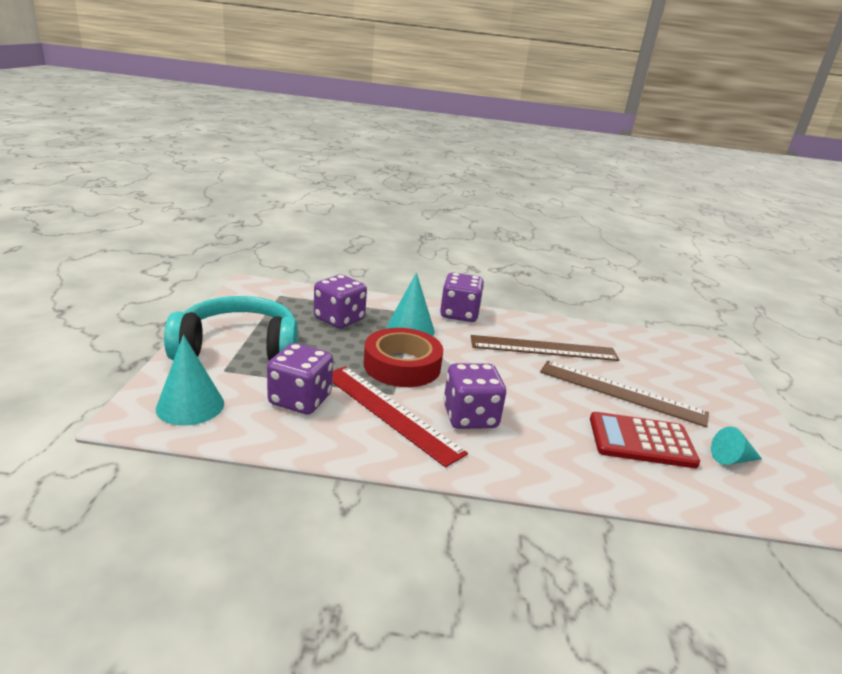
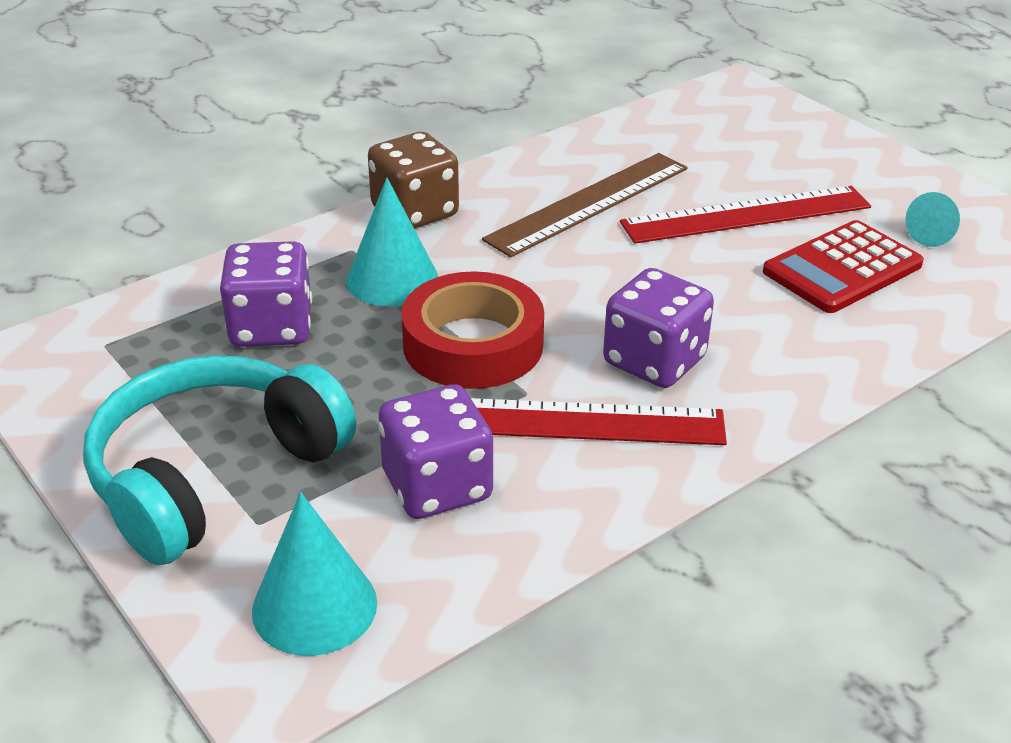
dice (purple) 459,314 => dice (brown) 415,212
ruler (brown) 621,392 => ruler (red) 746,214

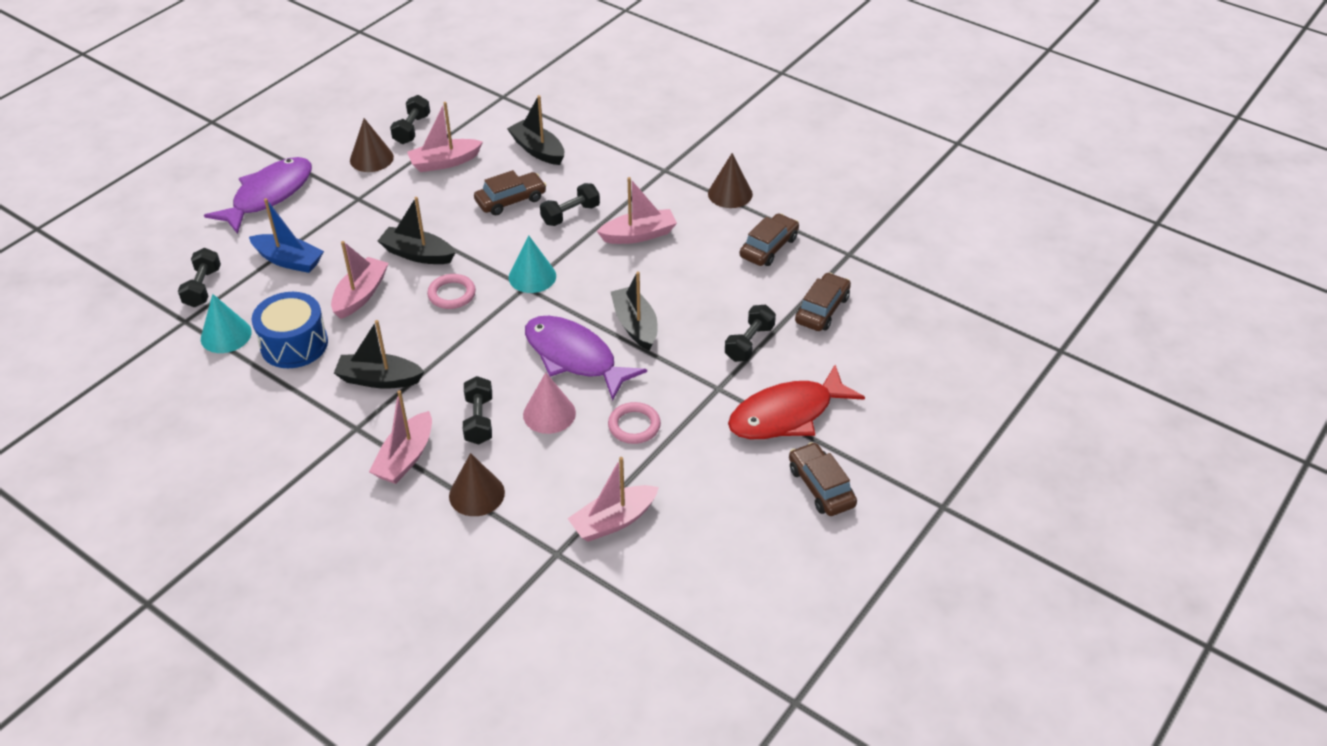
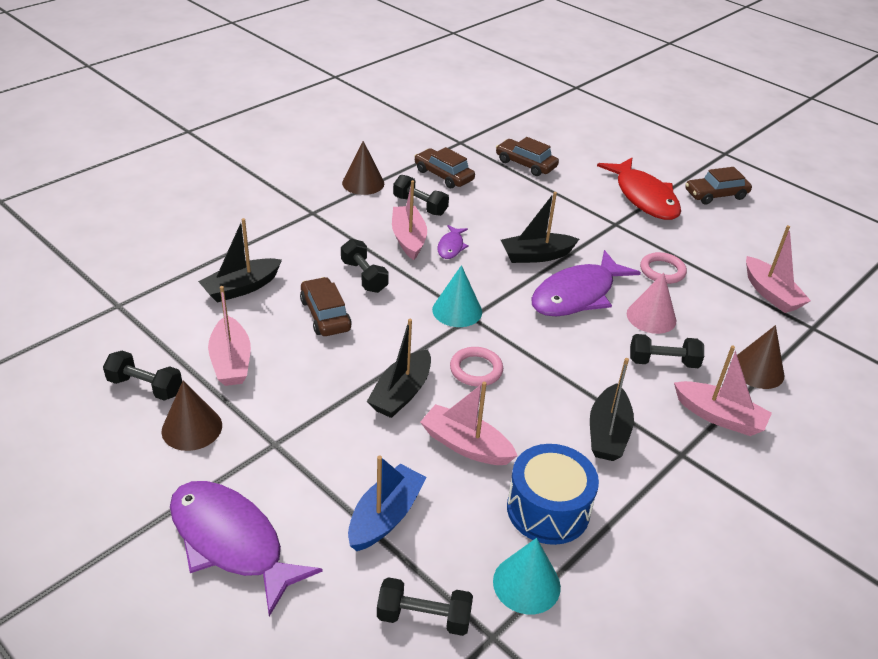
dumbbell (black) 749,343 => dumbbell (black) 420,205, move
nothing => fish (purple) 451,247

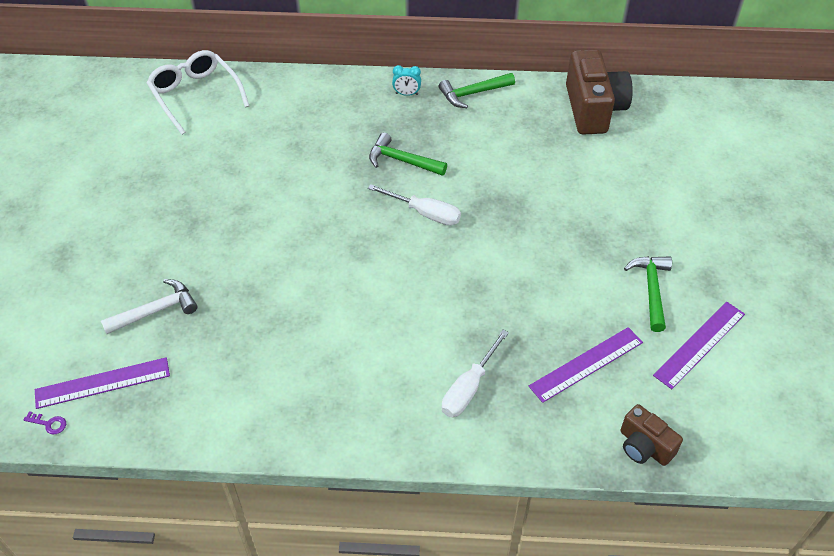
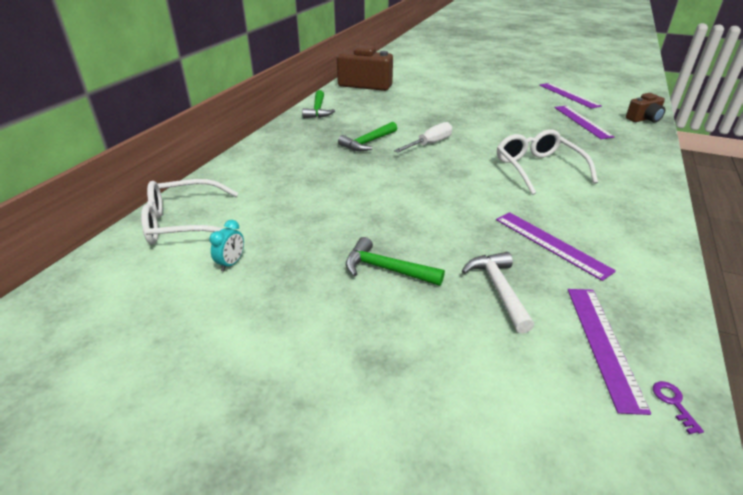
key (purple) 49,424 => key (purple) 673,403, 45 degrees counterclockwise
clock (turquoise) 406,94 => clock (turquoise) 231,263, move
screwdriver (white) 469,388 => nothing
hammer (green) 651,289 => hammer (green) 386,269, move
nothing => ruler (purple) 551,244
nothing => glasses (white) 537,168

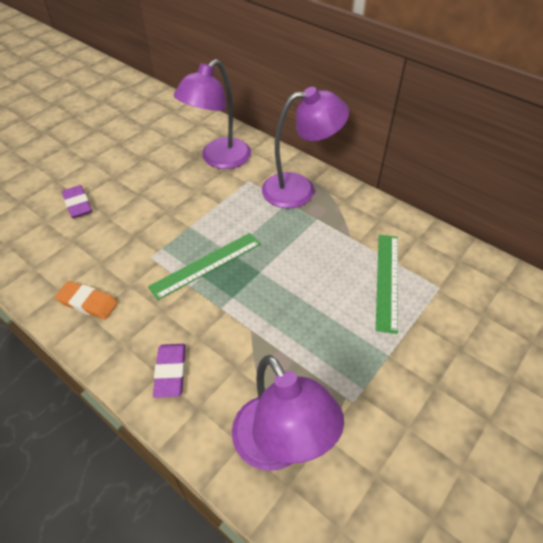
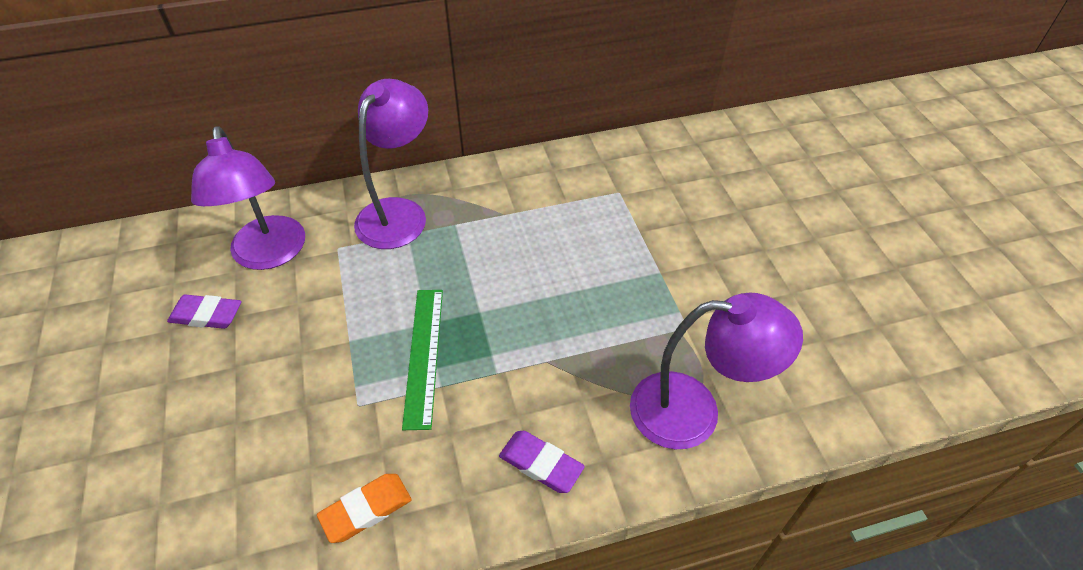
eraser (purple) 78,204 => eraser (purple) 206,315, move
ruler (green) 387,280 => nothing

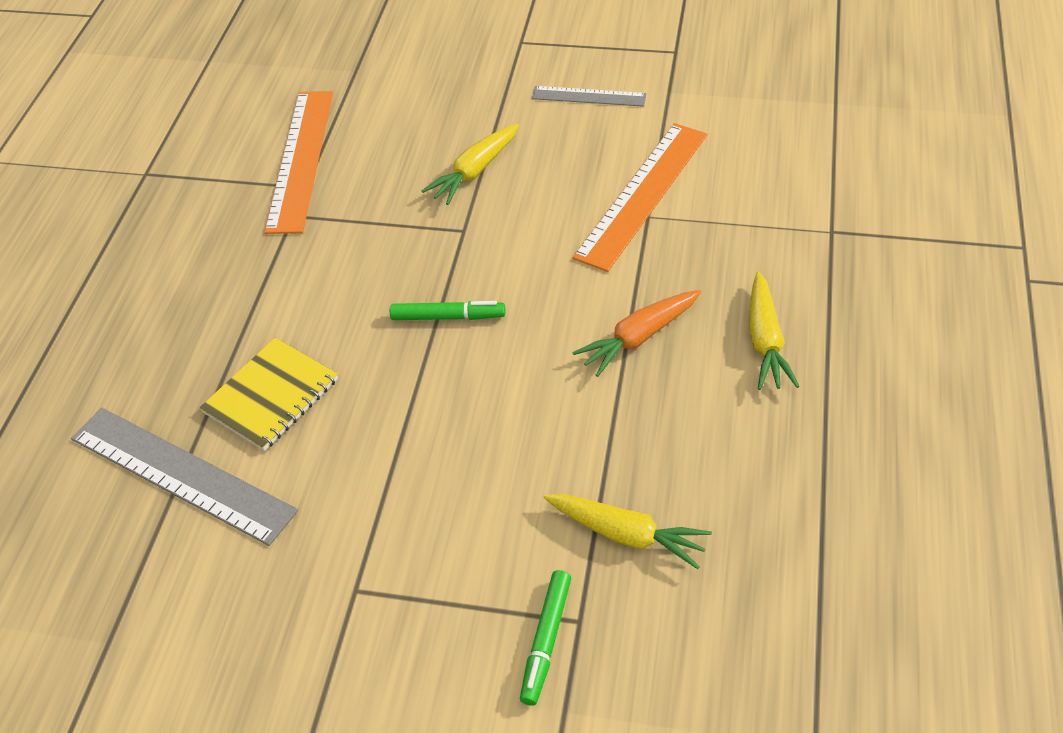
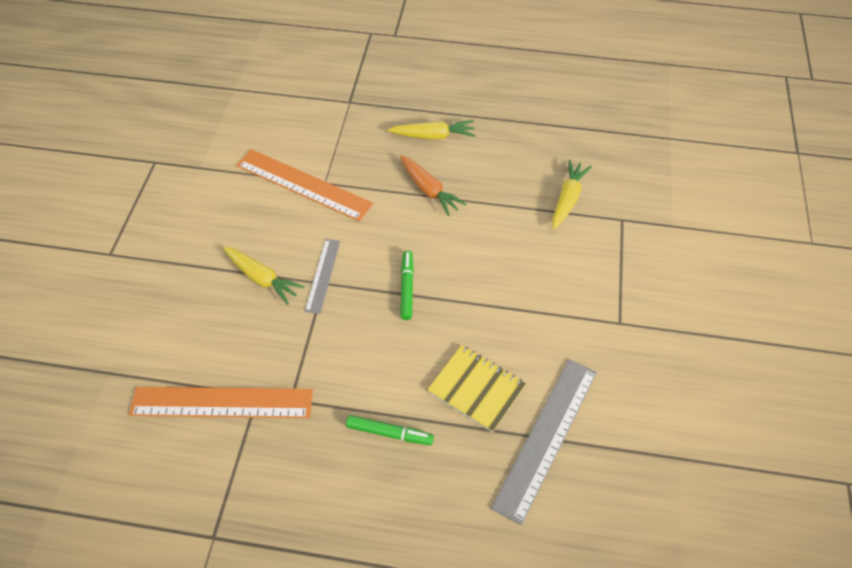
marker (green) 546,640 => marker (green) 389,433, move
ruler (grey) 588,96 => ruler (grey) 322,275, move

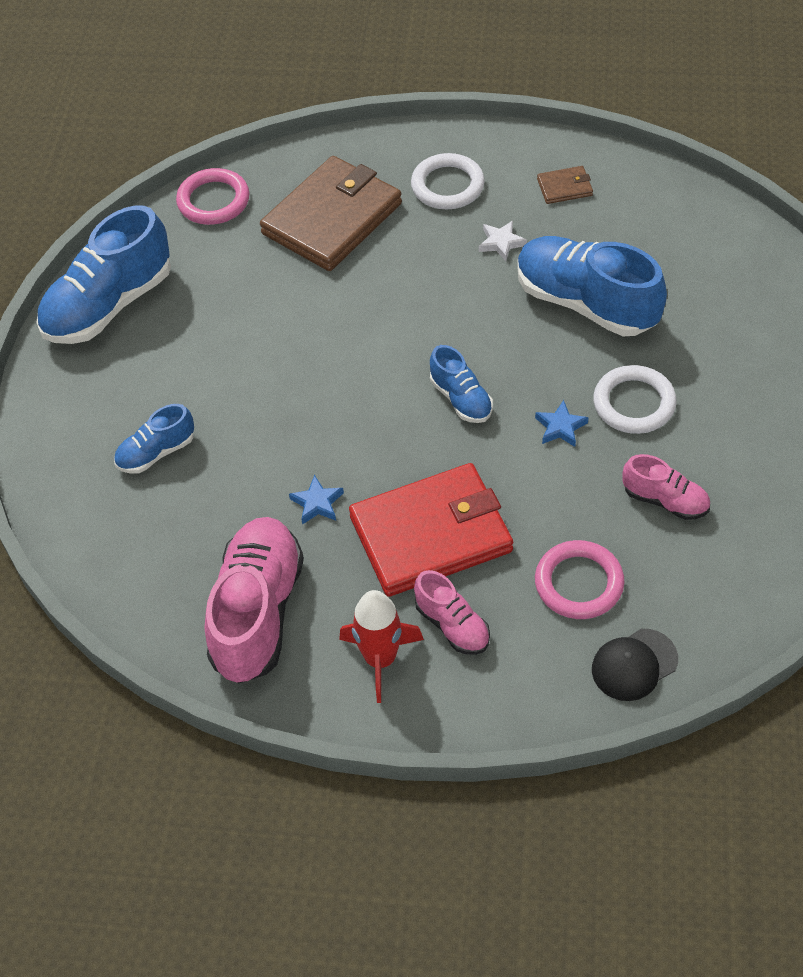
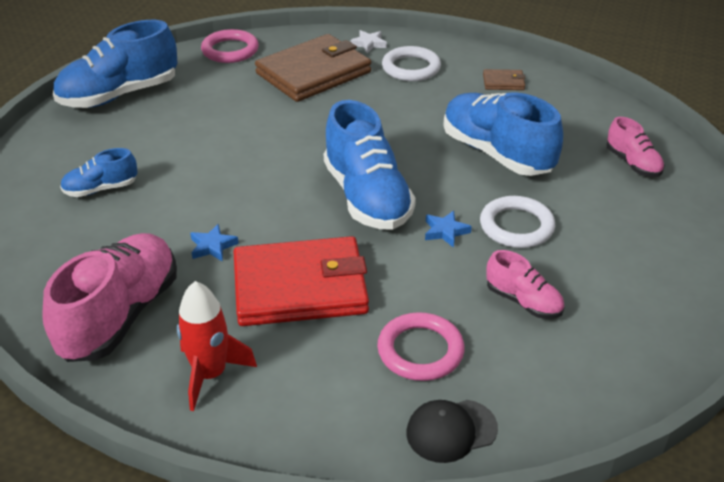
shoe (pink) 452,625 => shoe (pink) 633,164, move
shoe (blue) 461,399 => shoe (blue) 367,197, x1.94
star (white) 501,243 => star (white) 368,44, move

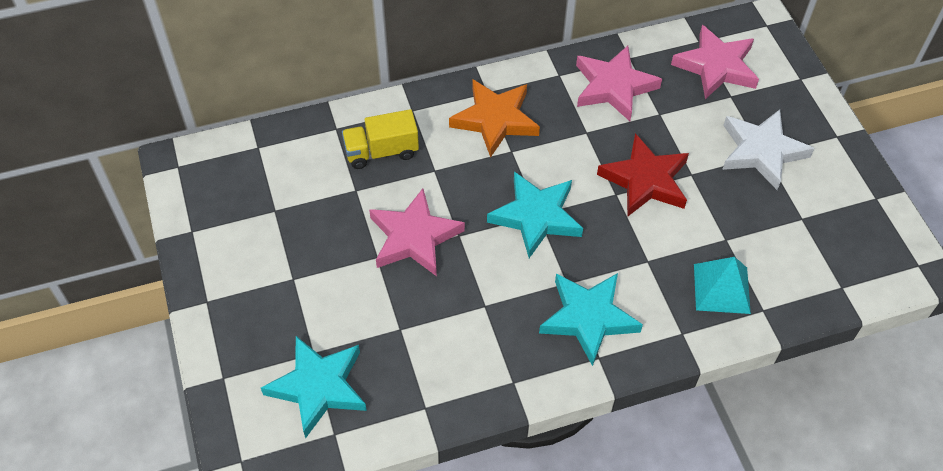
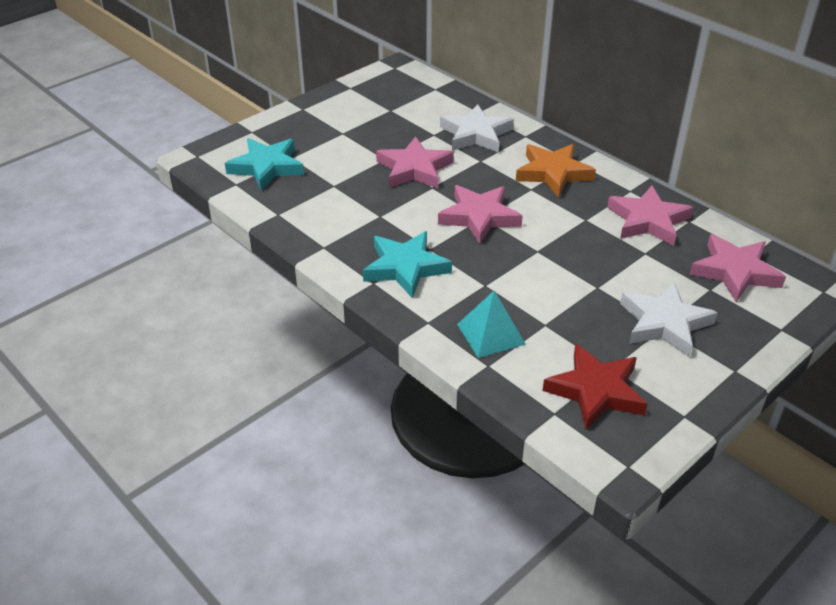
truck (yellow) 381,152 => star (white) 476,134
star (turquoise) 536,216 => star (pink) 479,217
star (red) 645,180 => star (red) 595,391, move

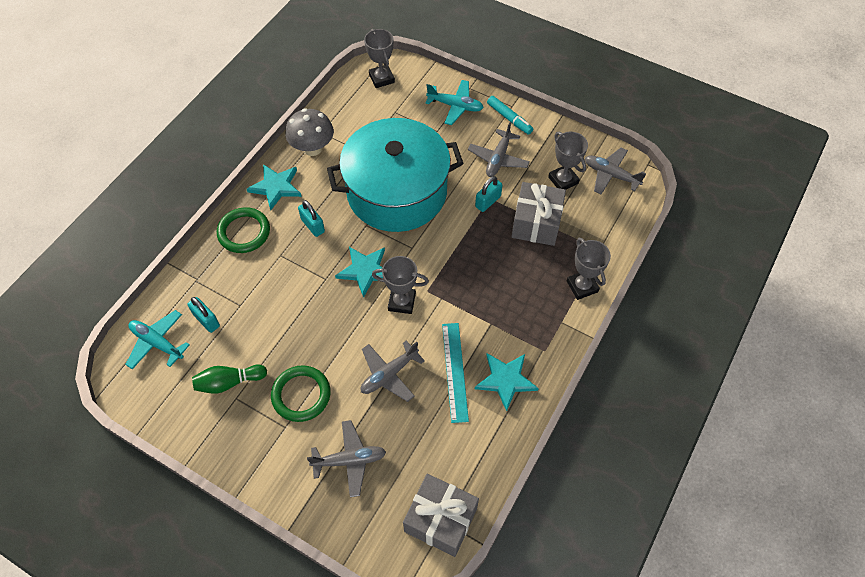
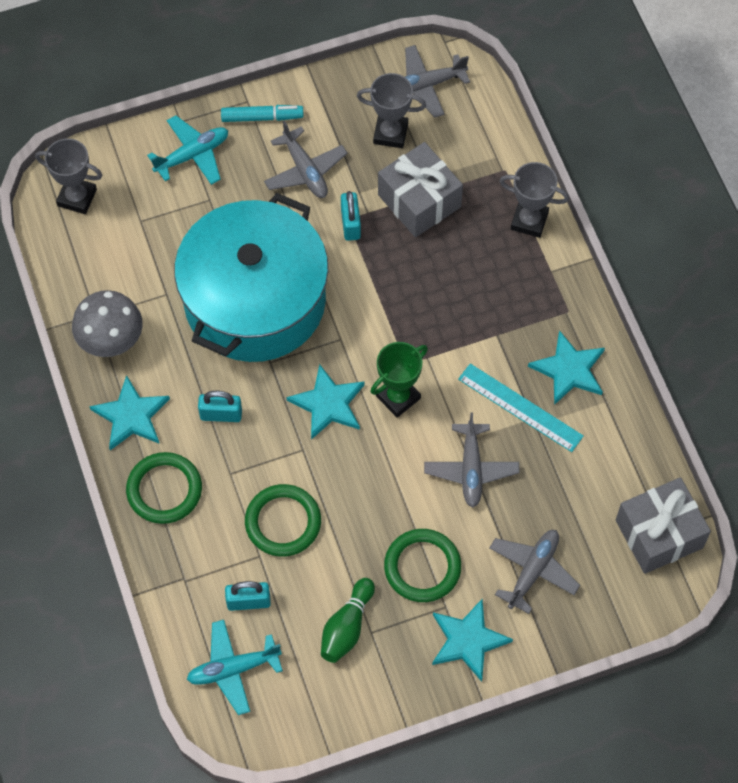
trophy (grey) 401,302 => trophy (green) 398,397
nothing => ring (green) 283,522
nothing => star (turquoise) 468,640

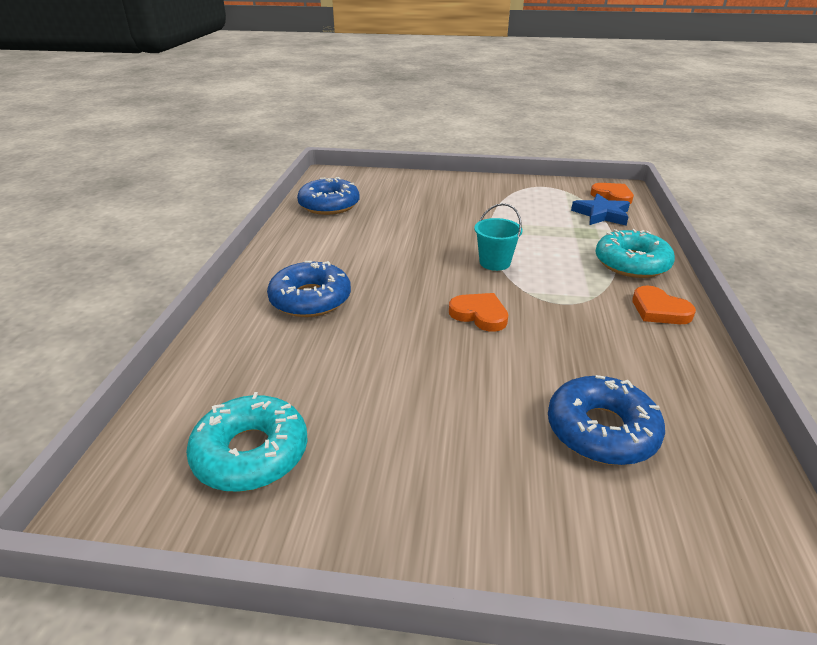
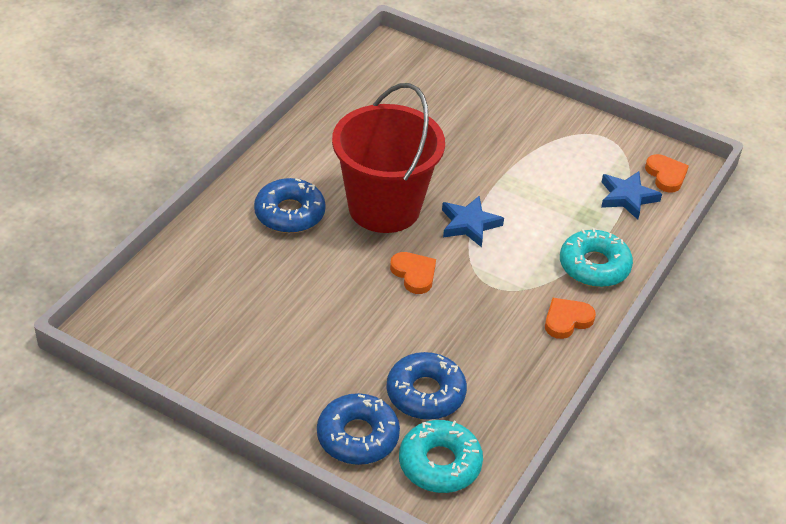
donut (turquoise) 251,453 => donut (turquoise) 439,463, move
donut (blue) 329,205 => donut (blue) 357,436, move
bucket (turquoise) 494,262 => star (blue) 469,224
heart (orange) 659,310 => heart (orange) 567,320, 75 degrees clockwise
nothing => bucket (red) 384,208

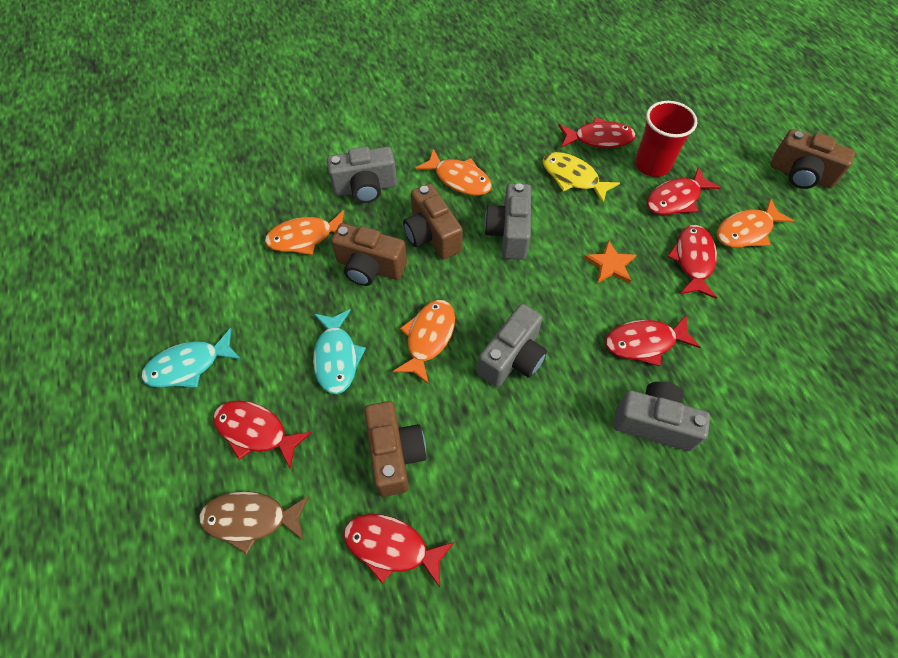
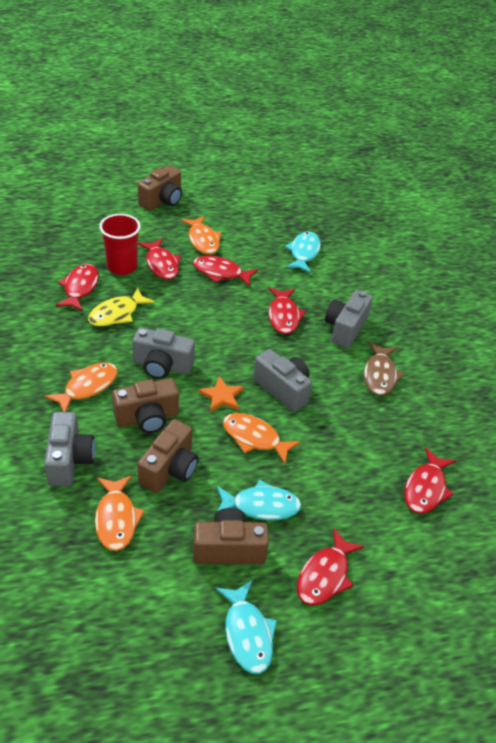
fish (brown) 251,519 => fish (brown) 380,375, move
camera (brown) 395,454 => camera (brown) 229,548, move
star (orange) 610,264 => star (orange) 221,396, move
nothing => fish (turquoise) 304,253

